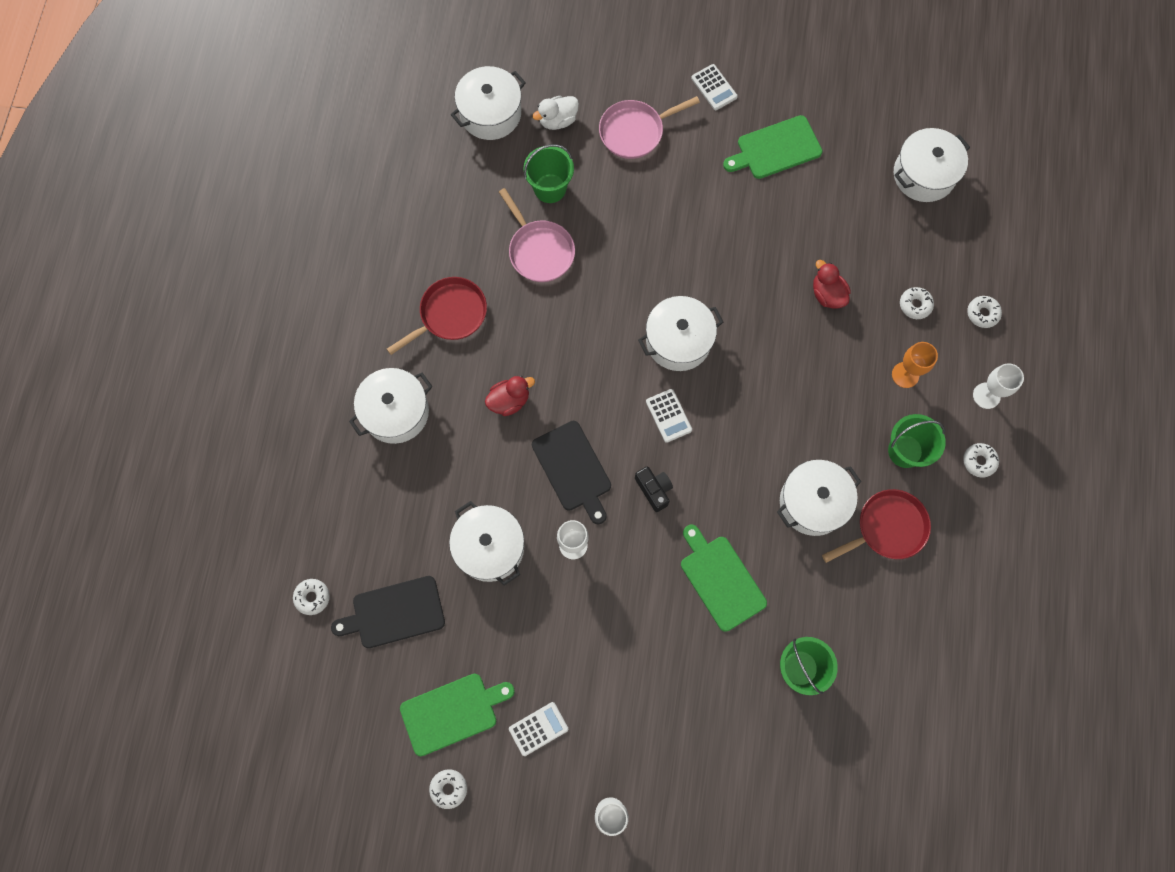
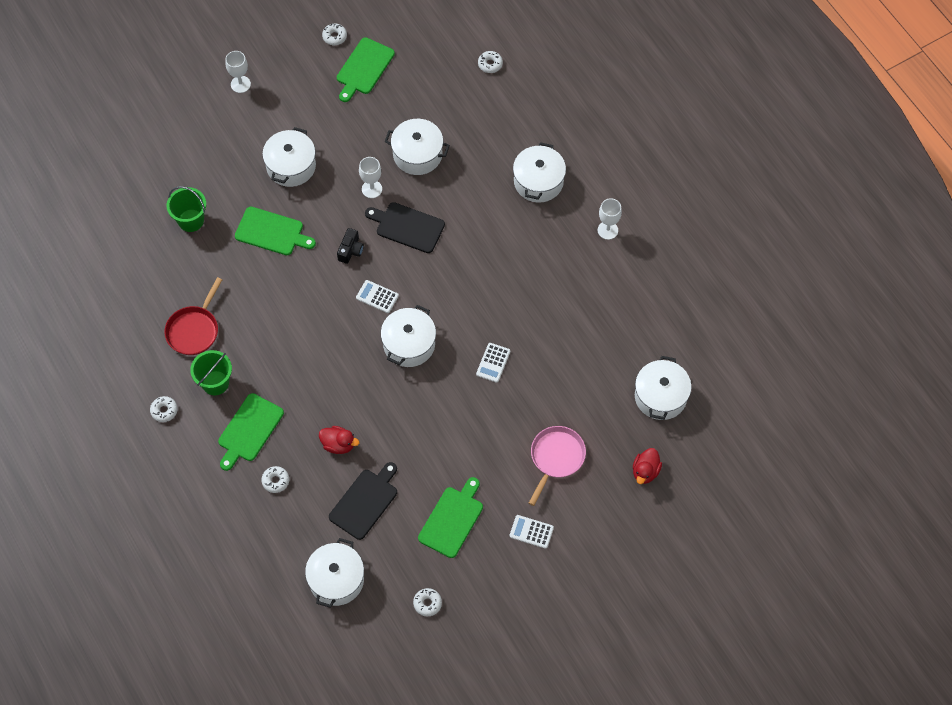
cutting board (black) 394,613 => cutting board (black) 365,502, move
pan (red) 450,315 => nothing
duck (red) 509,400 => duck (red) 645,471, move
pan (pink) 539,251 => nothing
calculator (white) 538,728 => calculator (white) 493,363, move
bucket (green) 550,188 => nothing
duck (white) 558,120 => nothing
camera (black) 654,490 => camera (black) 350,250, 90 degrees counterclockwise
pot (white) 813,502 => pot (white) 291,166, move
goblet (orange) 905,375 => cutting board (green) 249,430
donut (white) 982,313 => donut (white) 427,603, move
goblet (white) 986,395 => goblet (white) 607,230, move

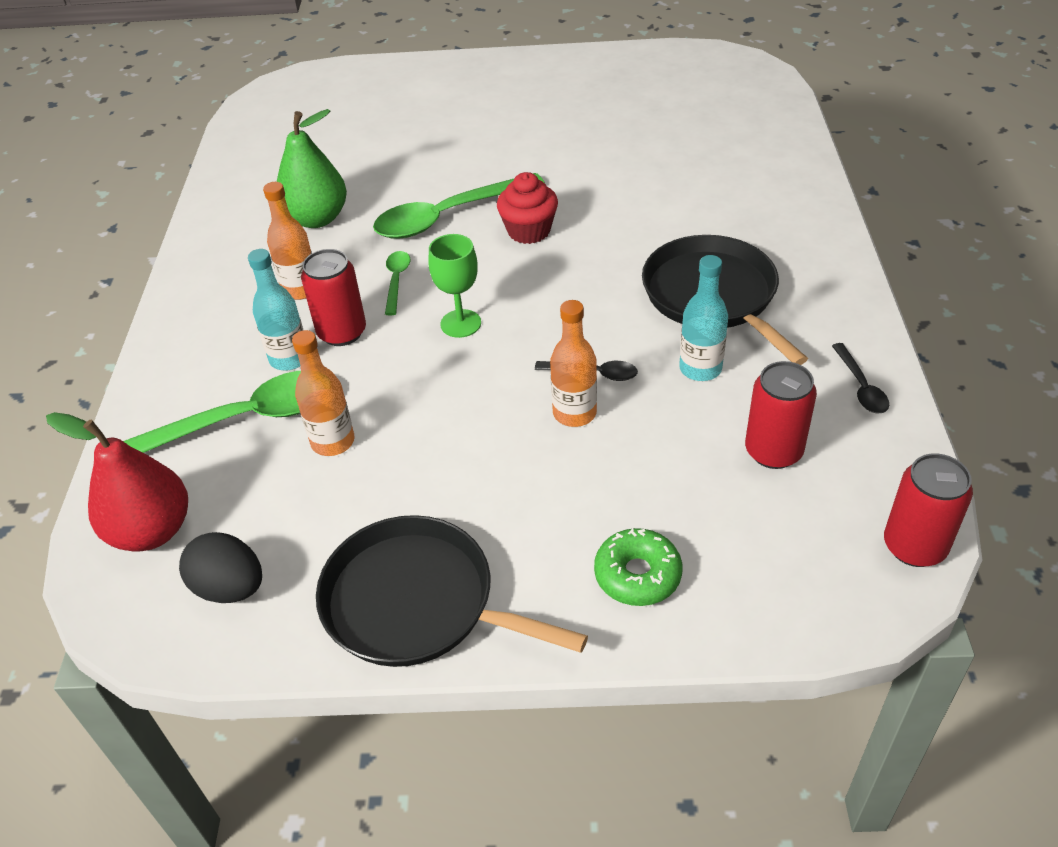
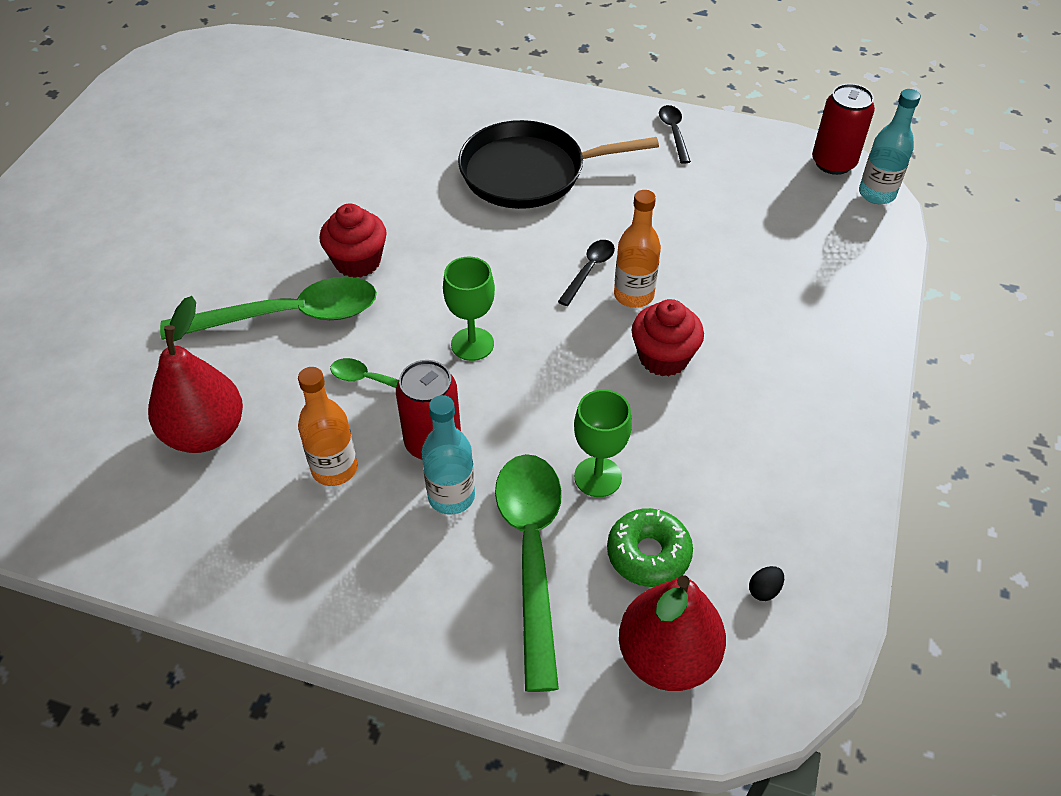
egg (black) 230,588 => egg (black) 764,590, x0.44
pear (green) 317,218 => pear (red) 205,433
bottle (orange) 333,442 => goblet (green) 598,477
pan (black) 417,603 => nothing
spoon (green) 448,216 => spoon (green) 287,316, 90 degrees counterclockwise
donut (green) 637,575 => donut (green) 648,554, move
bottle (turquoise) 700,369 => bottle (turquoise) 876,194, move
can (red) 773,451 => nothing
spoon (black) 860,386 => spoon (black) 674,133, 105 degrees counterclockwise
nothing => cupcake (red) 663,357

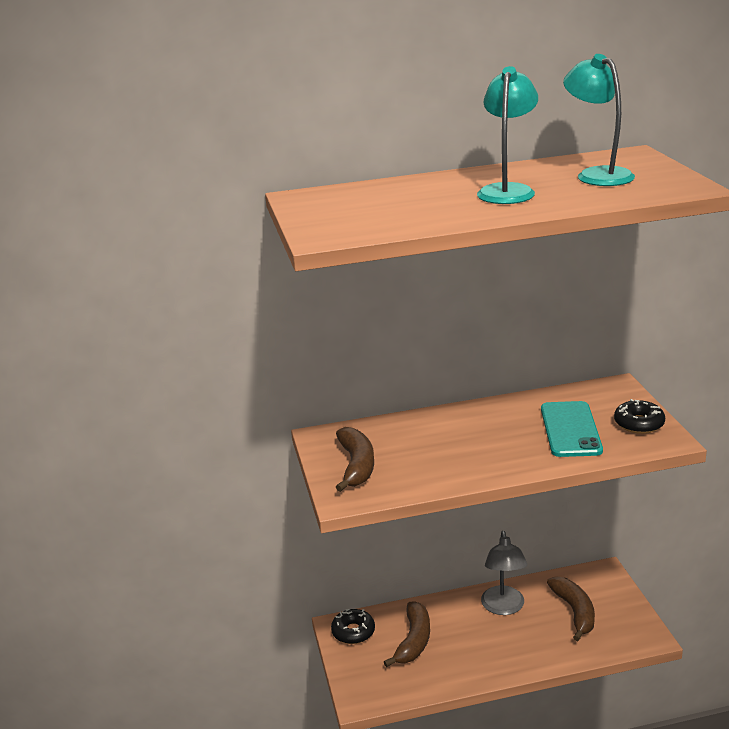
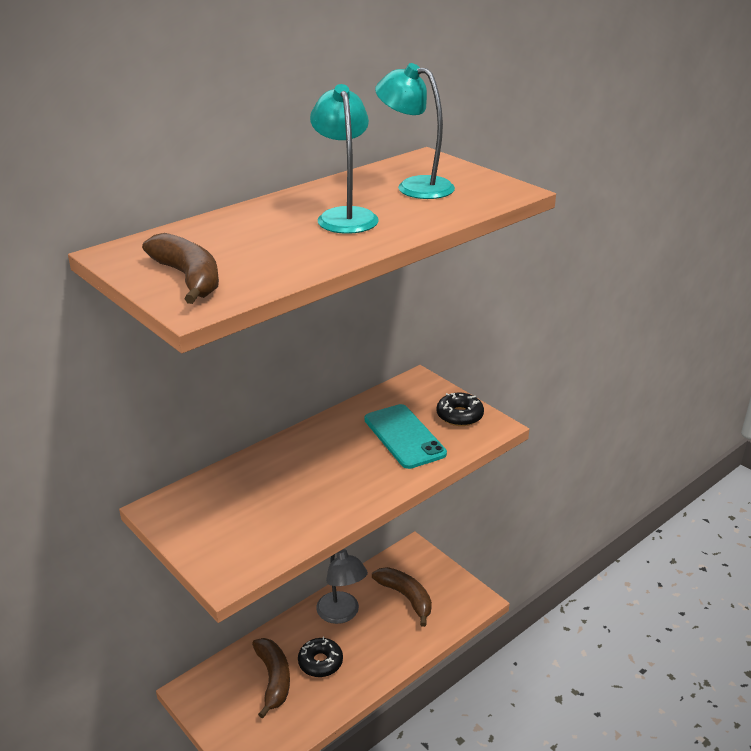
donut (black) 353,632 => donut (black) 320,662, move
banana (brown) 356,466 => banana (brown) 189,278, move

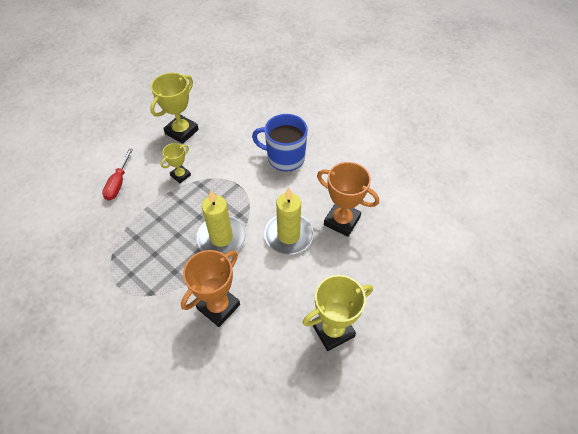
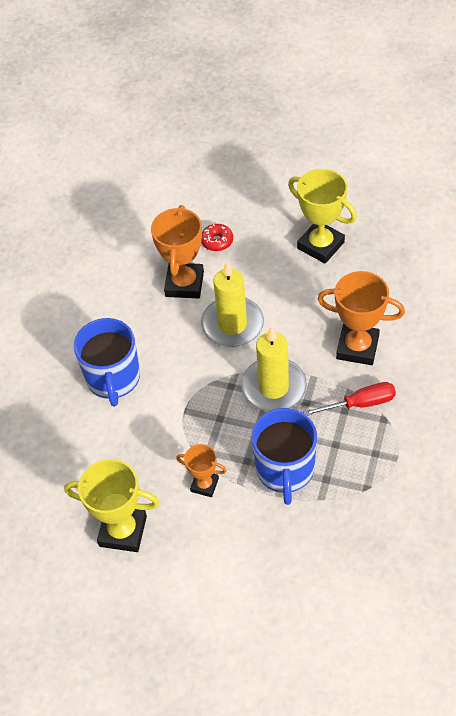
screwdriver (red) 118,183 => screwdriver (red) 360,403, move
trophy (yellow) 180,175 => trophy (orange) 204,485
nothing => donut (red) 217,241
nothing => mug (blue) 285,470

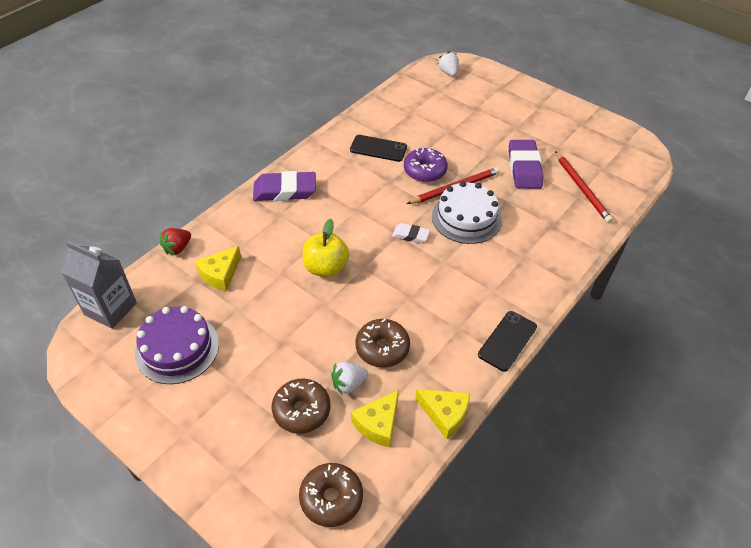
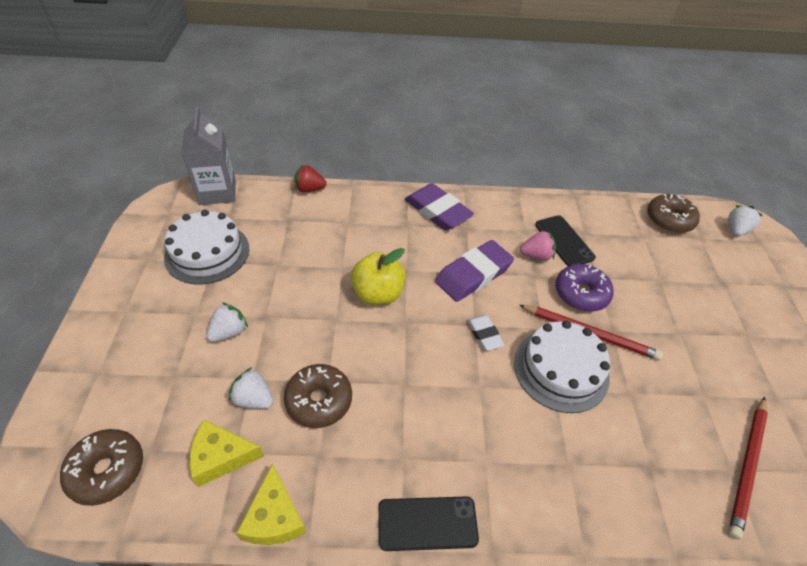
cake (purple) 177,348 => cake (white) 207,252
cheese (yellow) 220,274 => nothing
donut (brown) 301,410 => donut (brown) 669,220, move
eraser (purple) 524,168 => eraser (purple) 473,274, move
nothing => strawberry (white) 229,332
nothing => strawberry (pink) 536,255

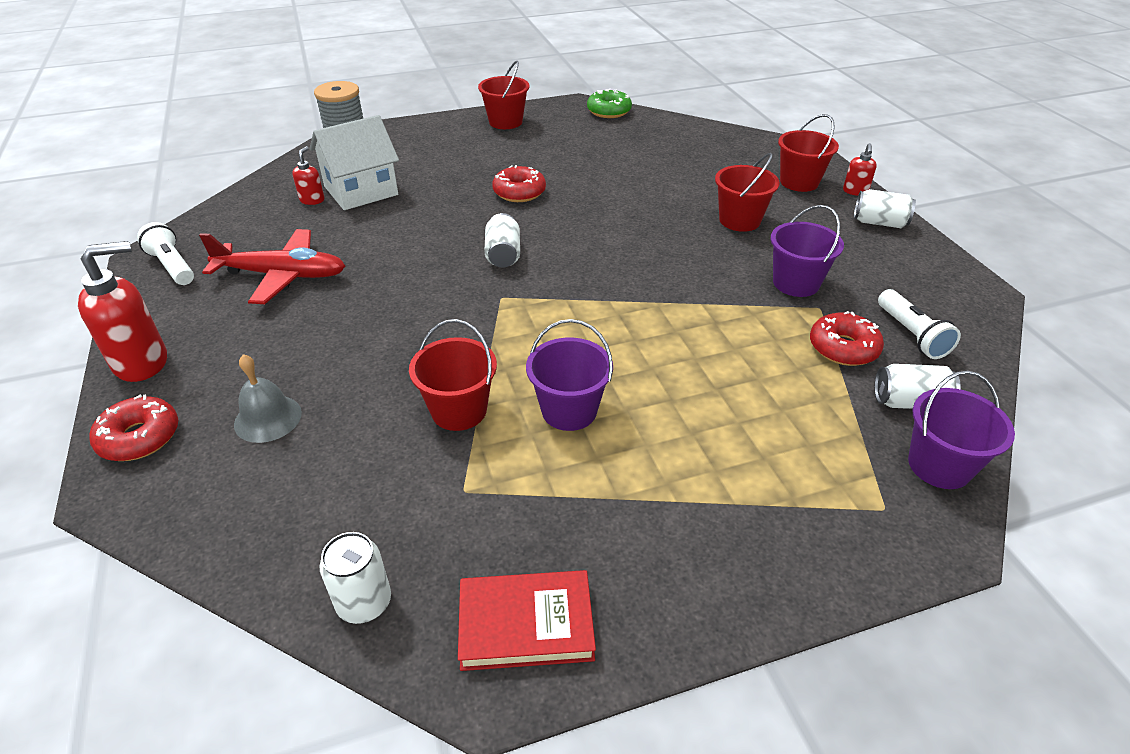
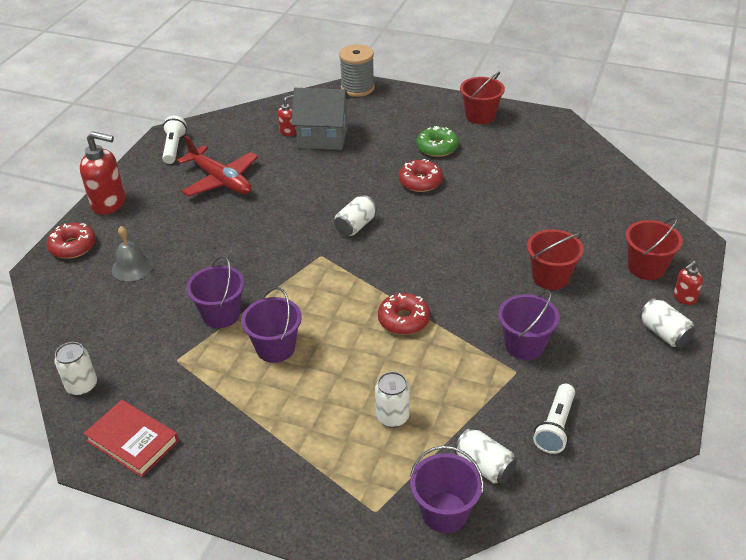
house (white) 361,191 => house (grey) 323,137
bucket (red) 459,410 => bucket (purple) 221,314
donut (green) 609,111 => donut (green) 437,147, move
donut (red) 843,348 => donut (red) 403,320, move
nothing => can (white) 392,417

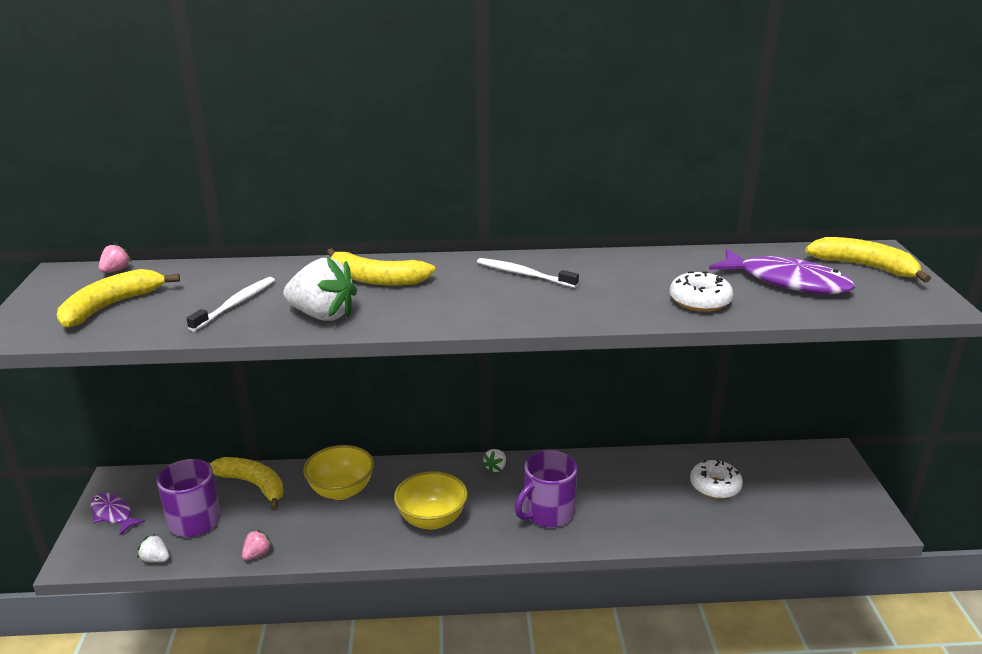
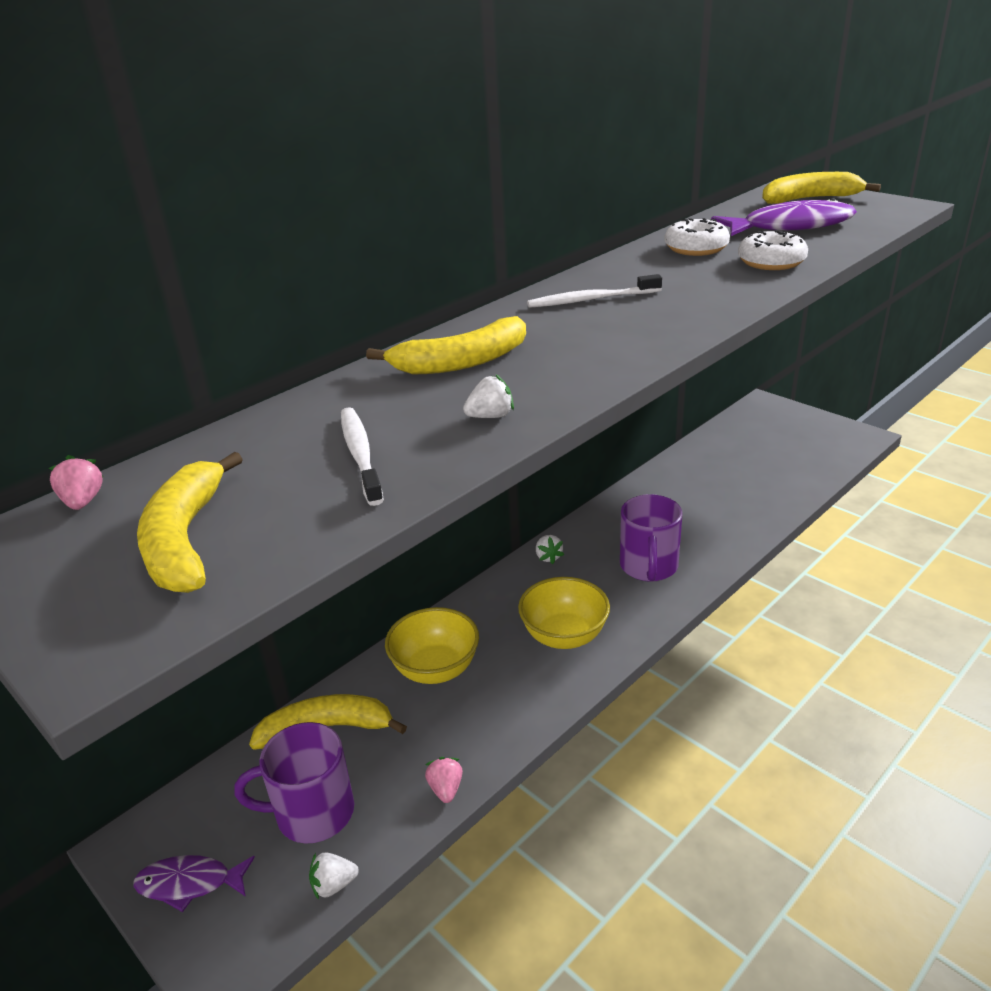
strawberry (white) 323,315 => strawberry (white) 490,416, x0.48
donut (white) 715,486 => donut (white) 696,248, move

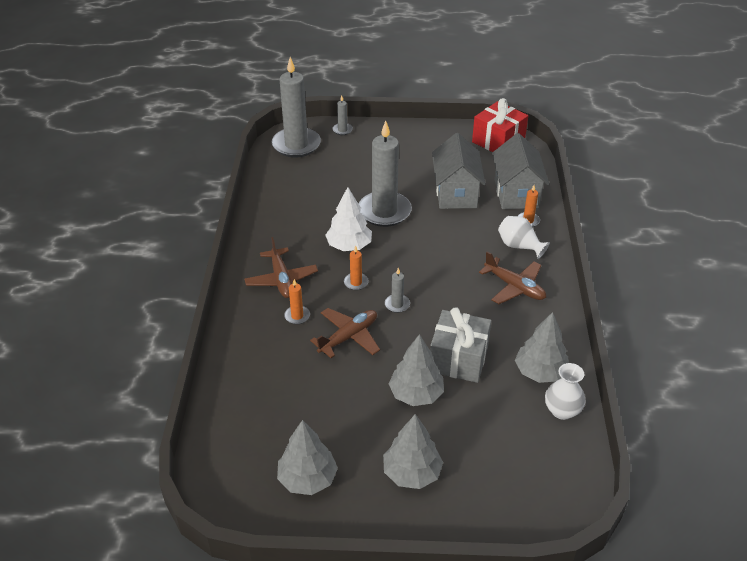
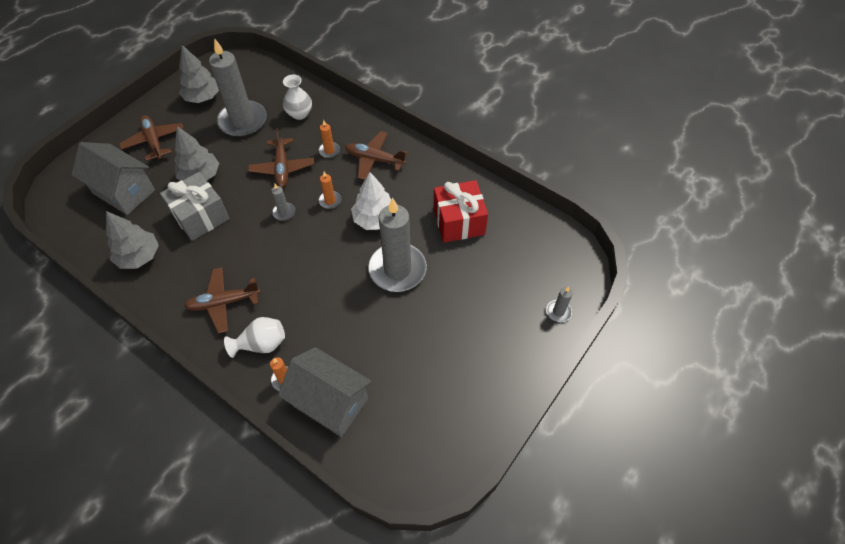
candle (grey) 296,145 => candle (grey) 243,121, move
tree (grey) 411,473 => plane (brown) 154,141
house (grey) 456,193 => house (grey) 124,192, move
gift (red) 498,141 => gift (red) 459,221, move
vase (white) 562,410 => vase (white) 299,114, move

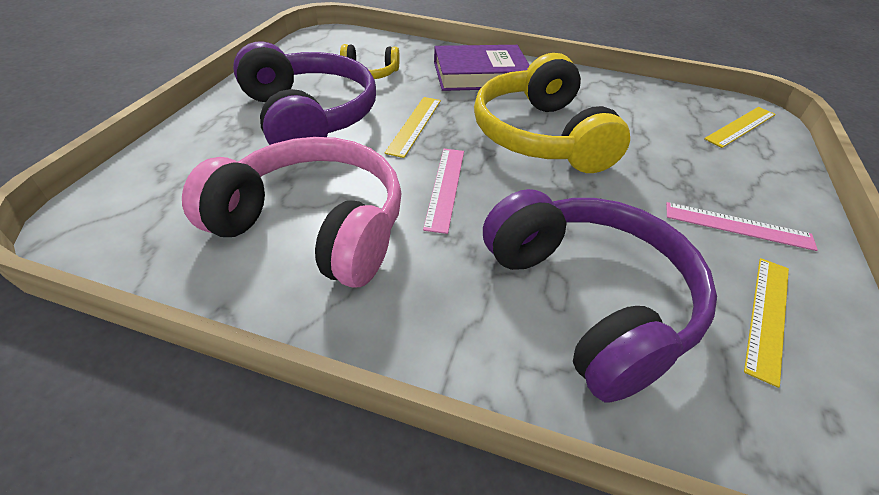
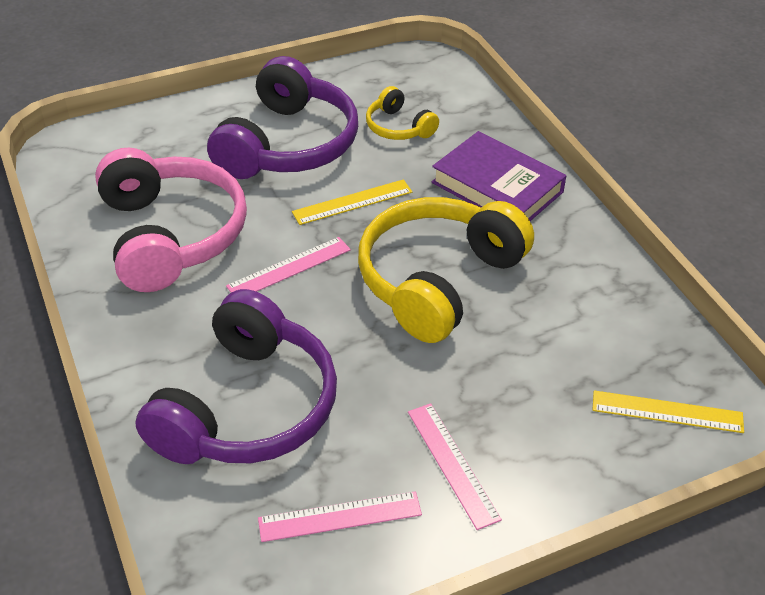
ruler (yellow) 767,315 => ruler (pink) 340,516

